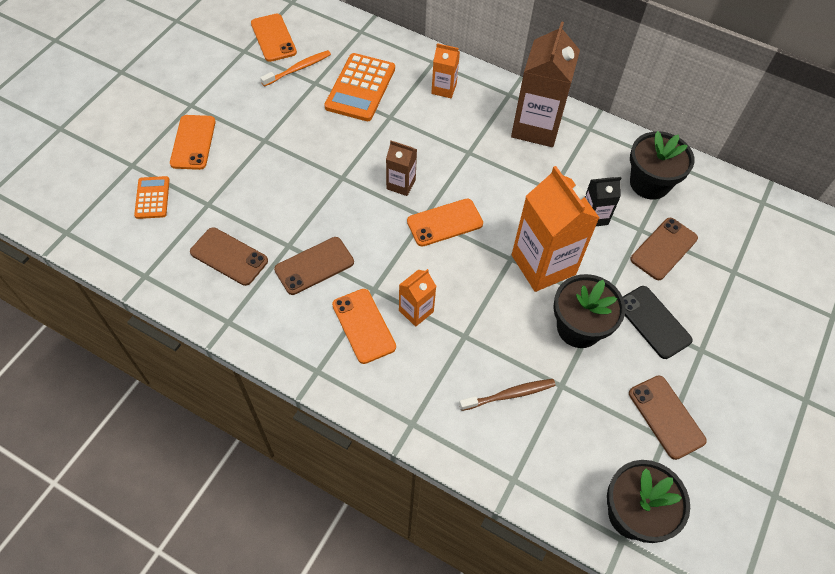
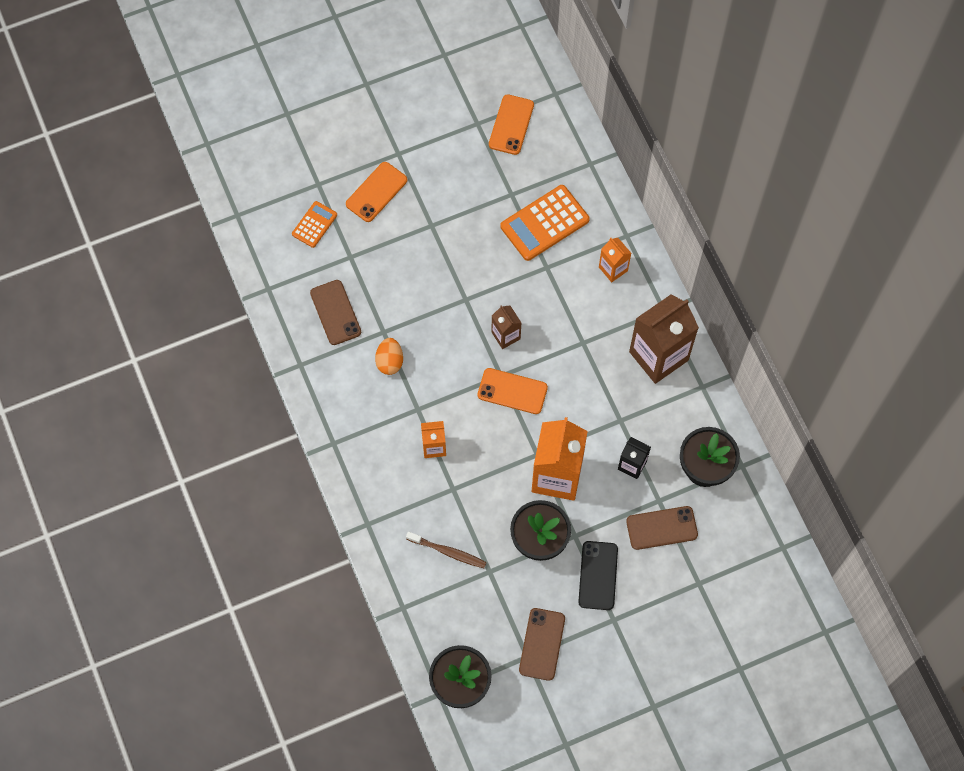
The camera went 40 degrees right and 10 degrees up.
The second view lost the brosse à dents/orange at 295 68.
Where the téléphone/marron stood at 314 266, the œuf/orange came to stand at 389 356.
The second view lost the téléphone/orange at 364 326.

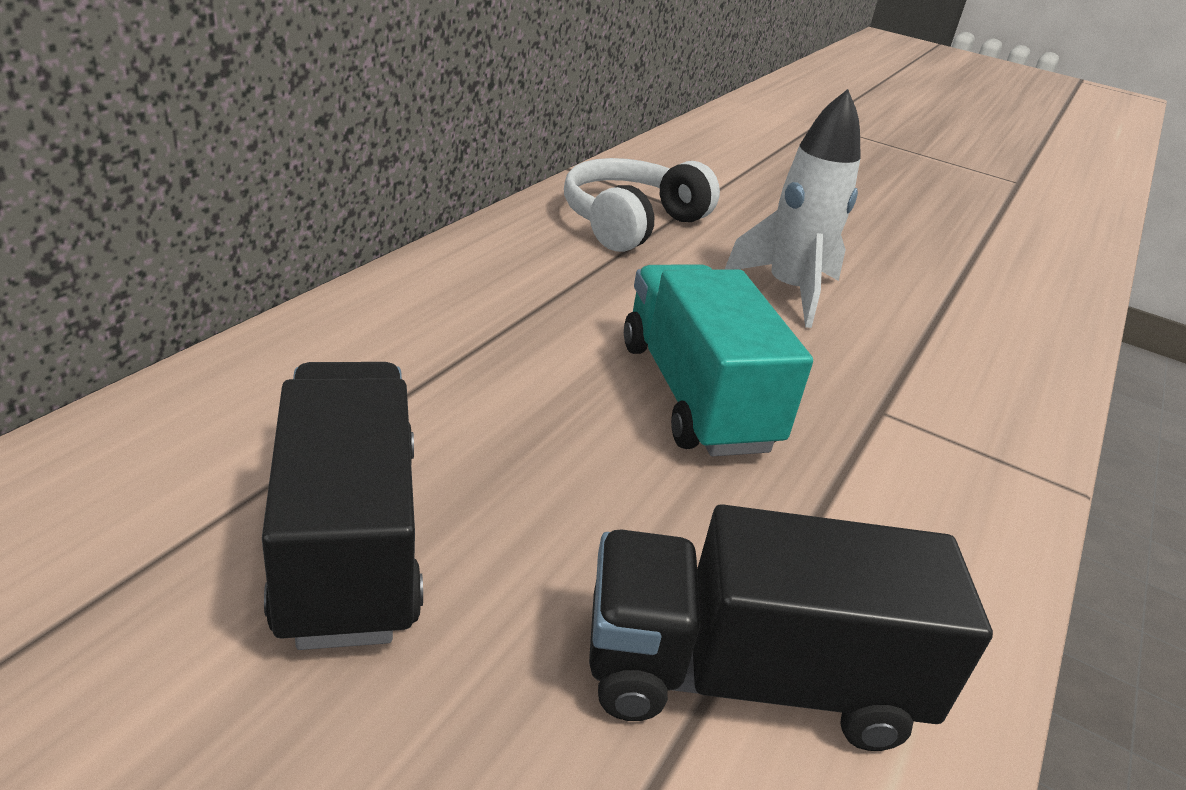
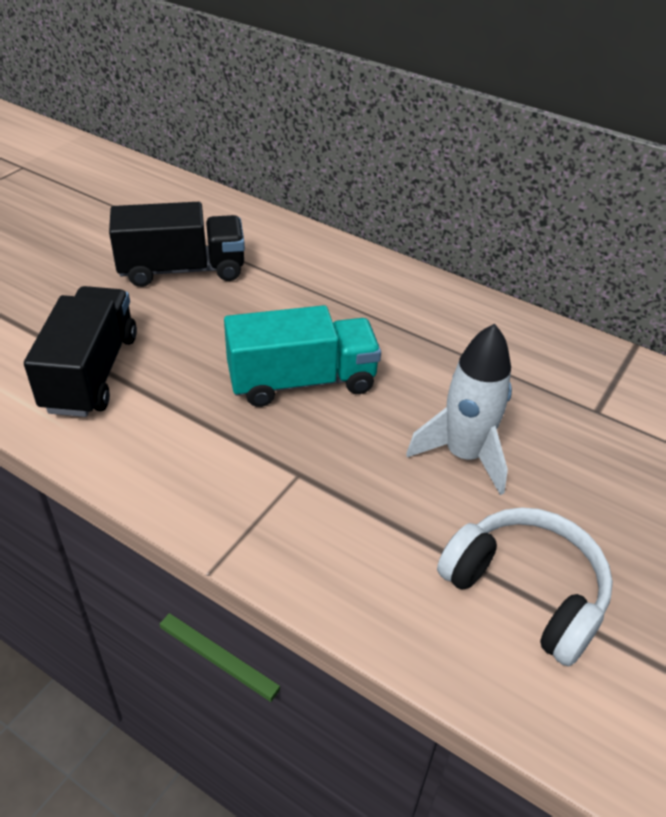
The camera went 95 degrees right and 10 degrees up.
The casque audio/blanc ended up elsewhere, having gone from 642 205 to 525 586.

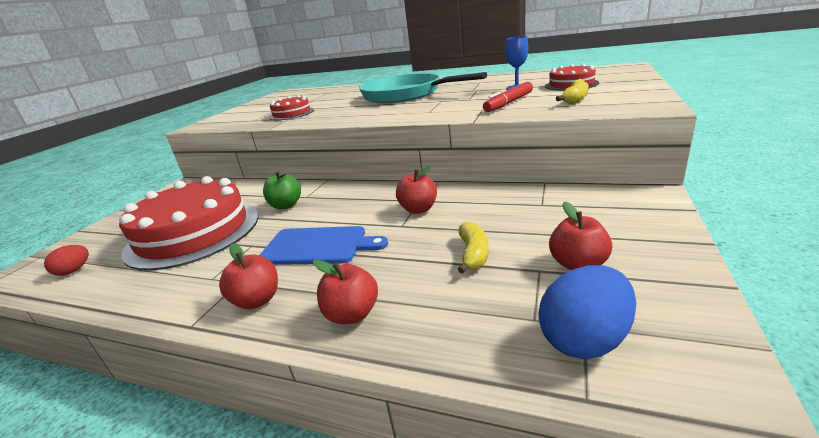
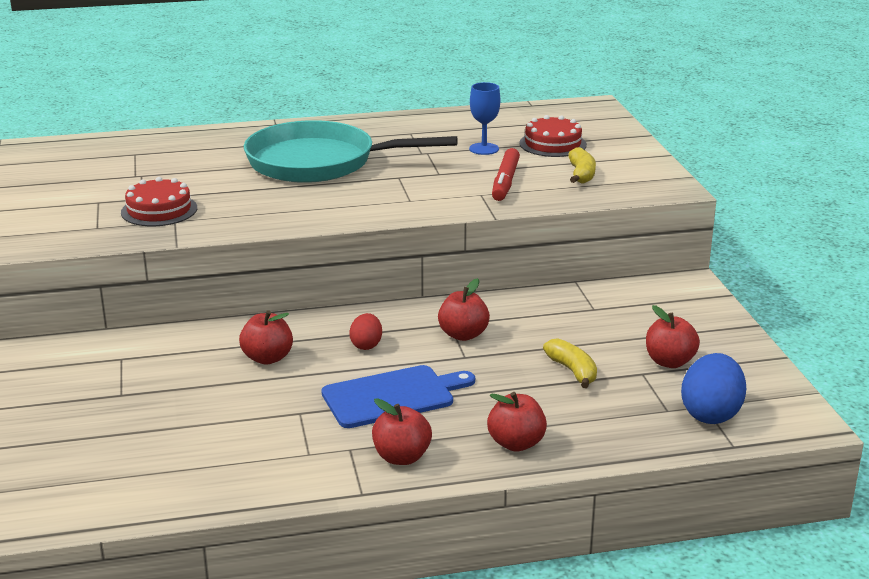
The camera went 35 degrees left and 0 degrees up.
What was the pomme/vert at 282 190 turned into the pomme/rouge at 266 337.
The second view lost the gâteau/rouge at 189 223.
The œuf/rouge ended up elsewhere, having gone from 66 260 to 365 331.

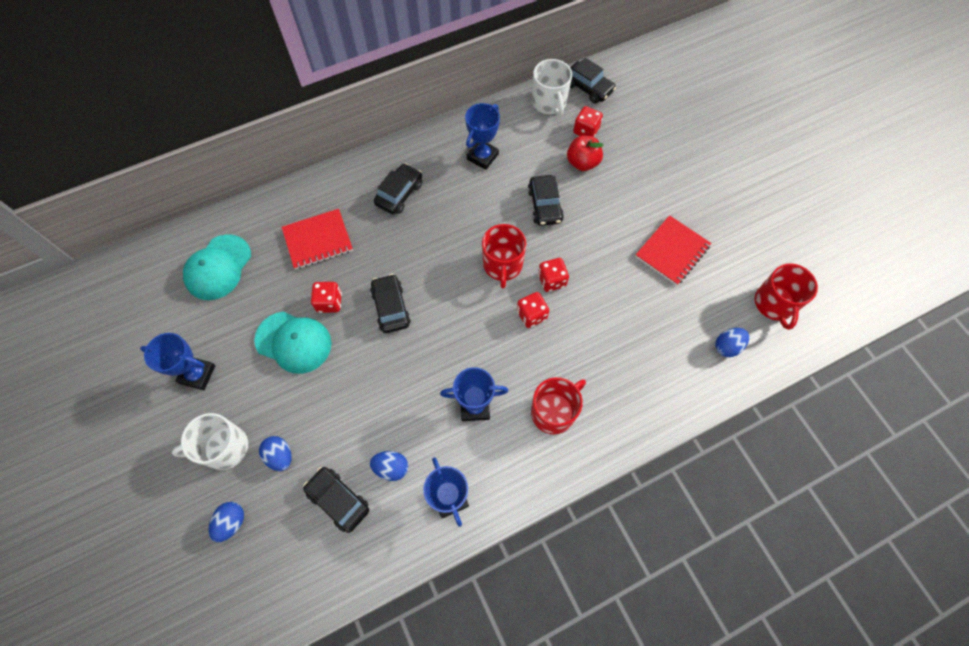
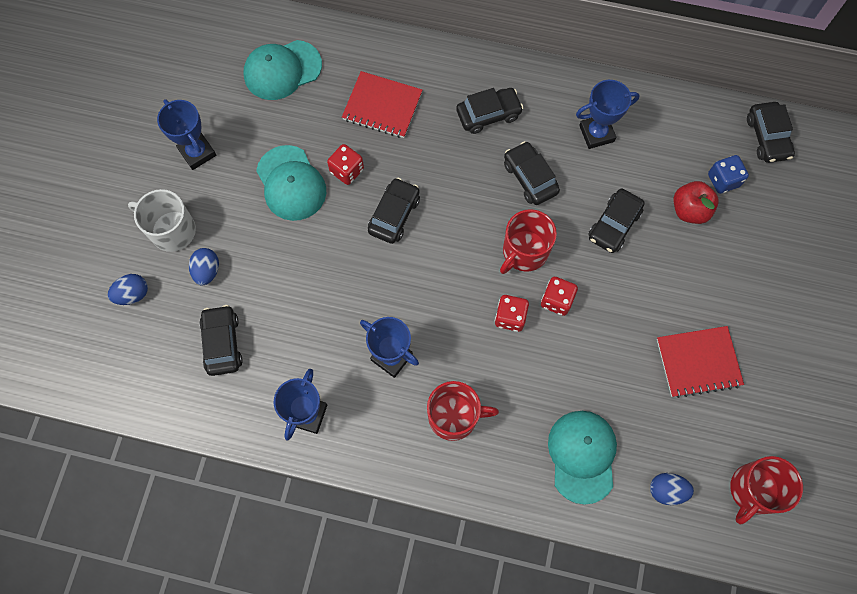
The camera went 40 degrees right and 5 degrees up.
The second view lost the tasse/blanc at 552 87.
What was the dé/rouge at 588 121 turned into the dé/bleu at 728 174.
The second view lost the œuf/bleu at 389 466.
The second view gained the voiture/noir at 532 173.
The second view gained the casquette/turquoise at 582 458.

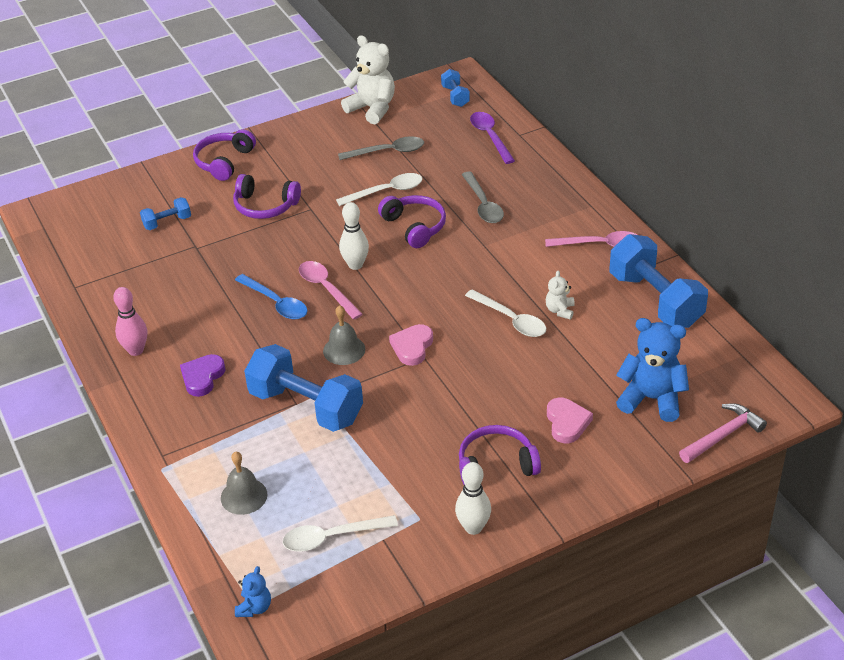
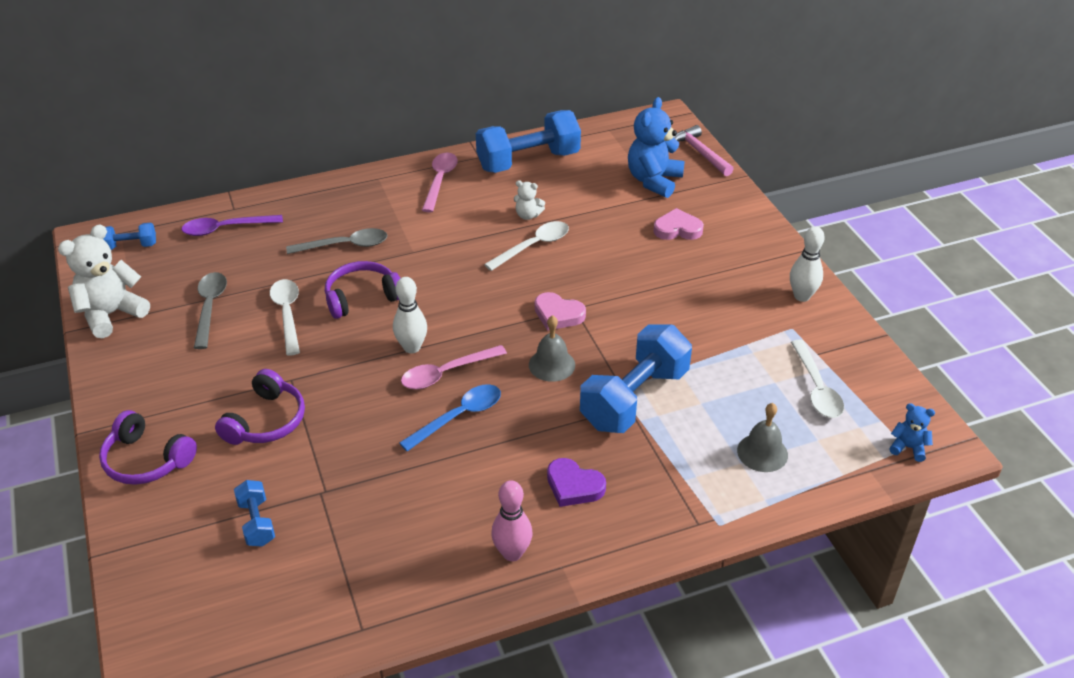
The camera went 85 degrees left and 0 degrees up.
The second view lost the casque audio/violet at 500 454.

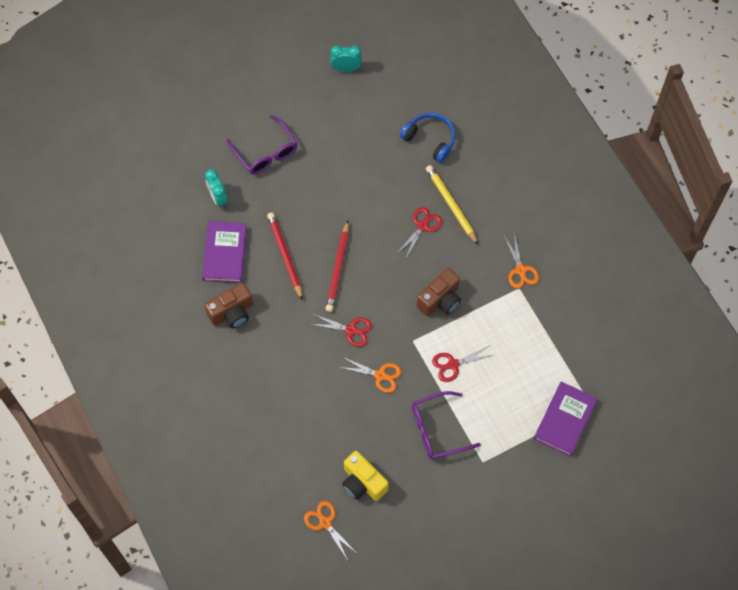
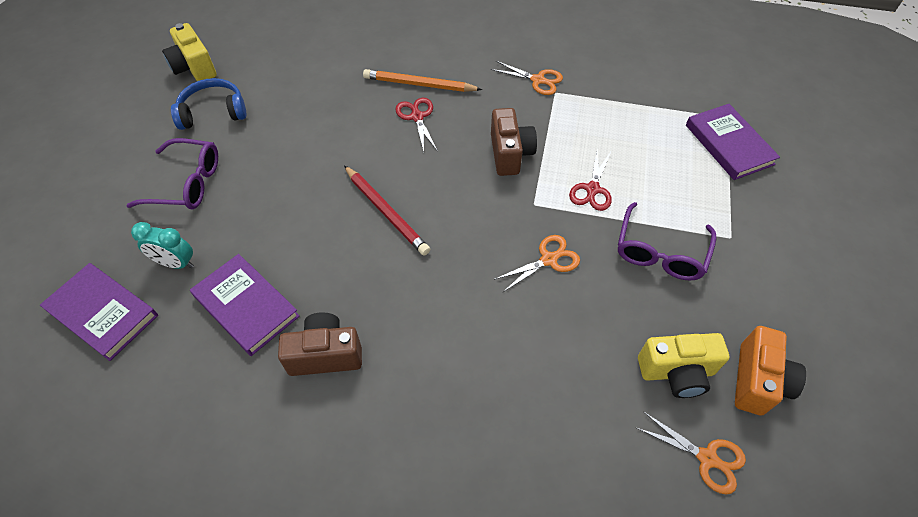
The camera went 50 degrees left and 10 degrees down.
Where the réveil/turquoise stood at 346 58, the appareil photo/jaune came to stand at 189 52.
The casque audio/bleu ended up elsewhere, having gone from 428 138 to 209 104.
What was the crayon/jaune at 452 205 turned into the crayon/orange at 422 80.
The second view lost the crayon/rouge at 284 256.
The appareil photo/marron at 228 305 ended up facing another way, 105 degrees counterclockwise from before.
The second view lost the ciseaux/rouge at 341 330.
The ciseaux/orange at 329 530 ended up facing another way, 150 degrees counterclockwise from before.
The second view gained the livre/violet at 99 312.
The second view gained the appareil photo/orange at 770 371.

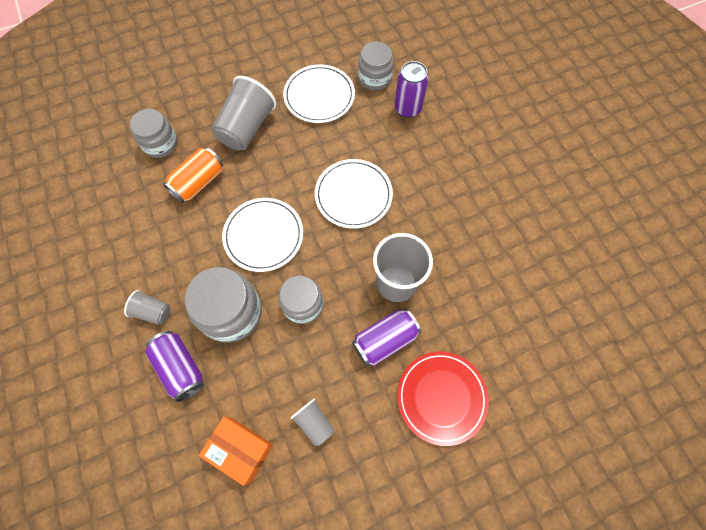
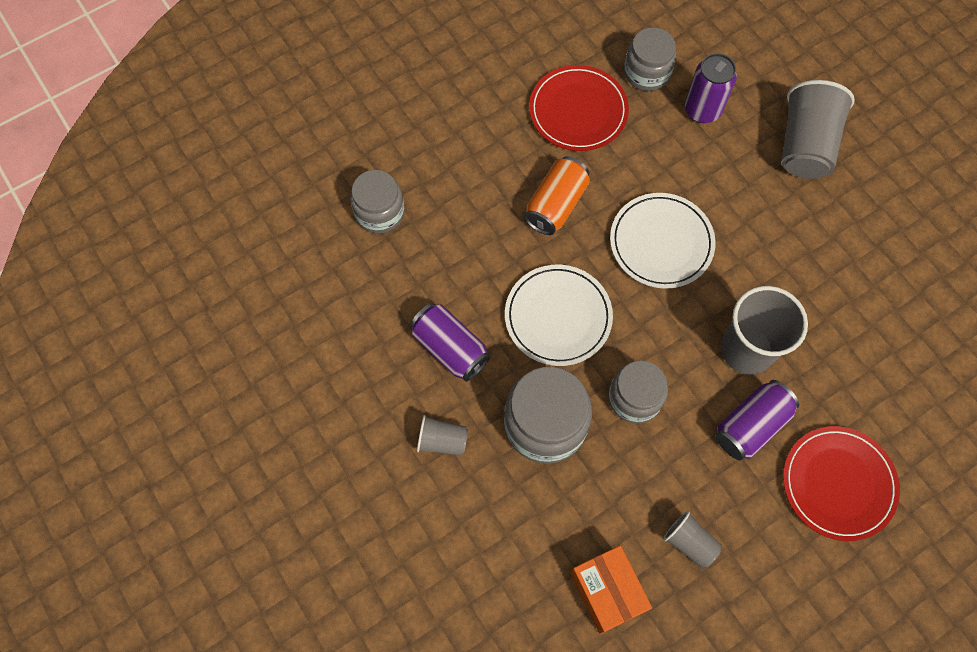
The camera went 10 degrees left and 0 degrees up.
What was the assiette/blanc at 319 94 turned into the assiette/rouge at 579 108.
The gobelet/gris ended up elsewhere, having gone from 244 113 to 818 129.
The canette/orange ended up elsewhere, having gone from 193 175 to 557 195.
The canette/violet ended up elsewhere, having gone from 174 366 to 450 342.
The boîte/orange at 236 451 ended up facing another way, 45 degrees clockwise from before.

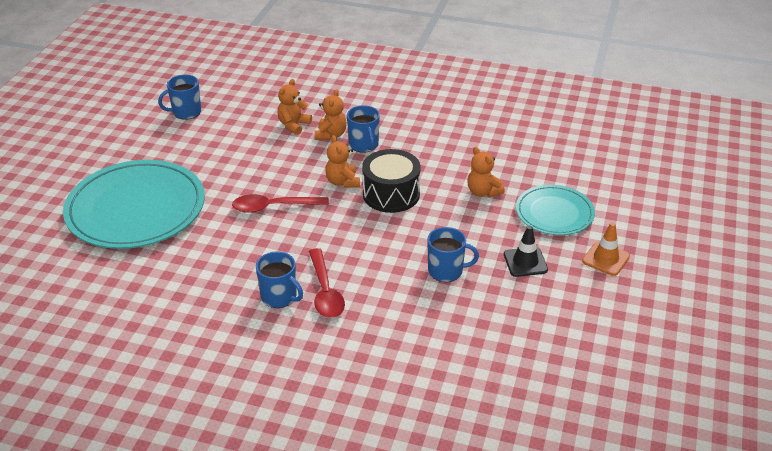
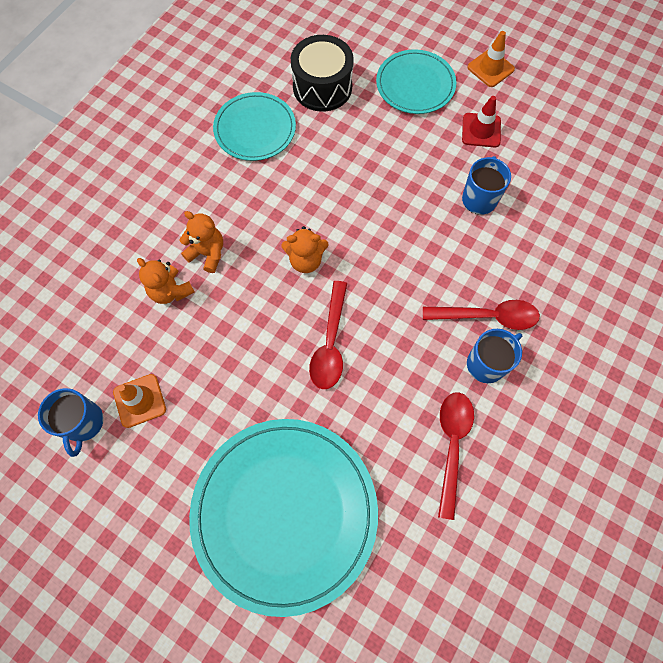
The camera went 75 degrees left and 30 degrees up.
The second view lost the tasse/bleu at 363 129.
The second view lost the ours en peluche/orange at 486 172.
The tambour/noir ended up elsewhere, having gone from 391 181 to 322 73.
What was the cône de chantier/noir at 526 251 turned into the cône de chantier/rouge at 481 121.
The second view gained the assiette/turquoise at 254 126.
The second view gained the cône de chantier/orange at 139 401.
The second view gained the cuillère/rouge at 456 456.

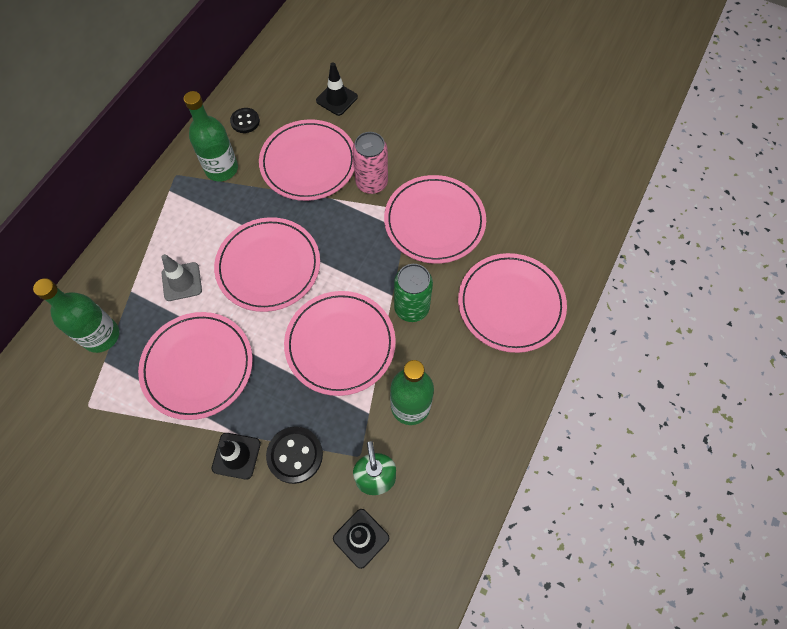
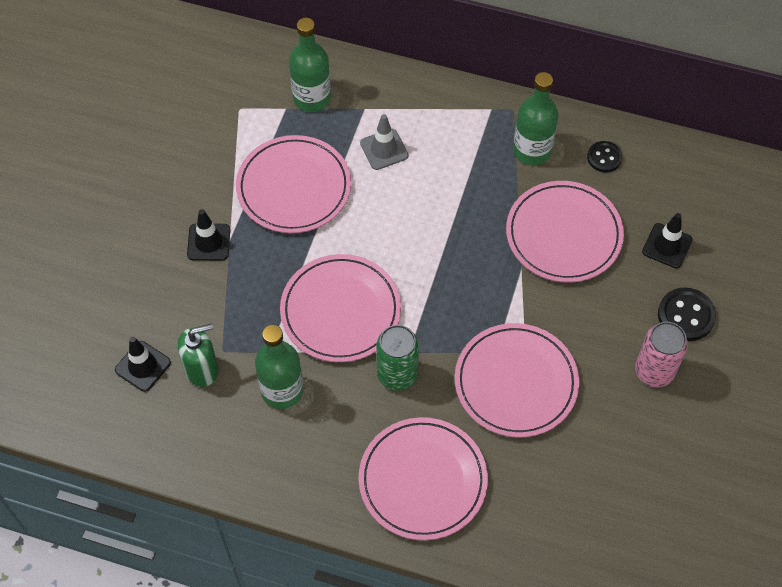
The camera went 80 degrees right and 5 degrees down.
The canette/rose ended up elsewhere, having gone from 370 163 to 661 354.
The second view lost the assiette/rose at 267 264.
The bouton/noir ended up elsewhere, having gone from 294 455 to 687 314.

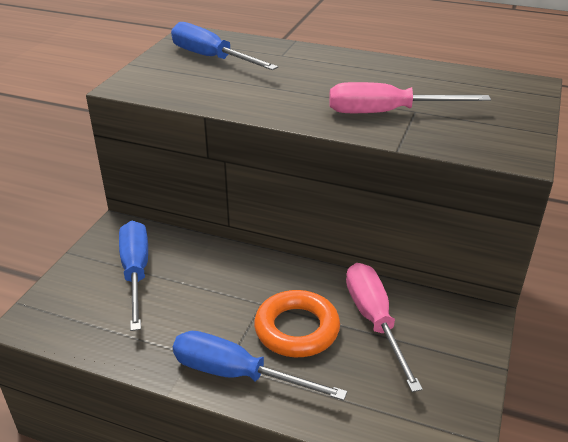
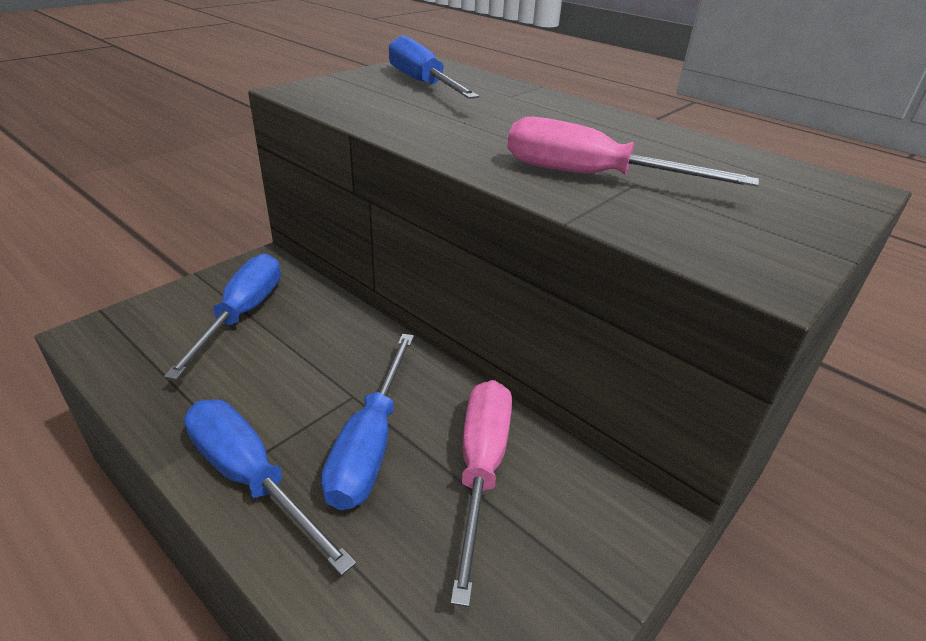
The camera went 20 degrees right and 0 degrees up.
Where the anneau/orange stood at 297 323, the tournevis/bleu came to stand at 367 422.

